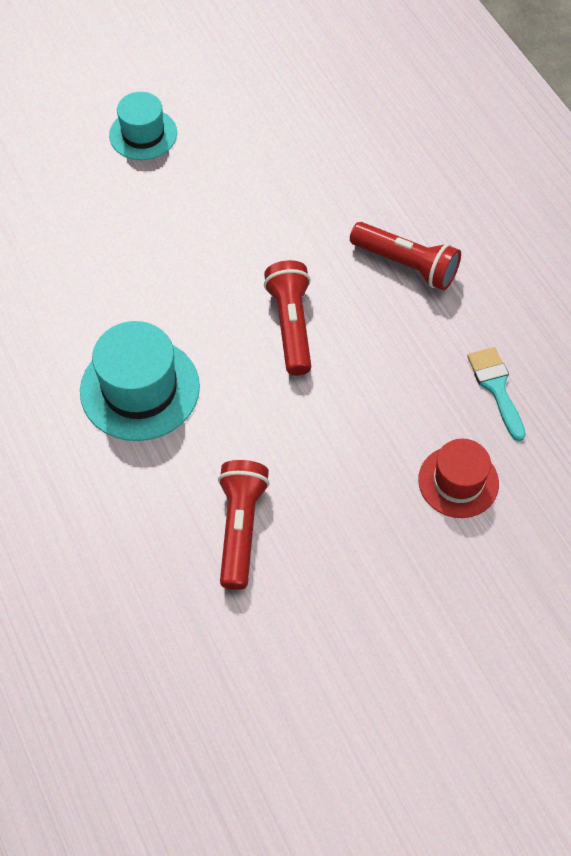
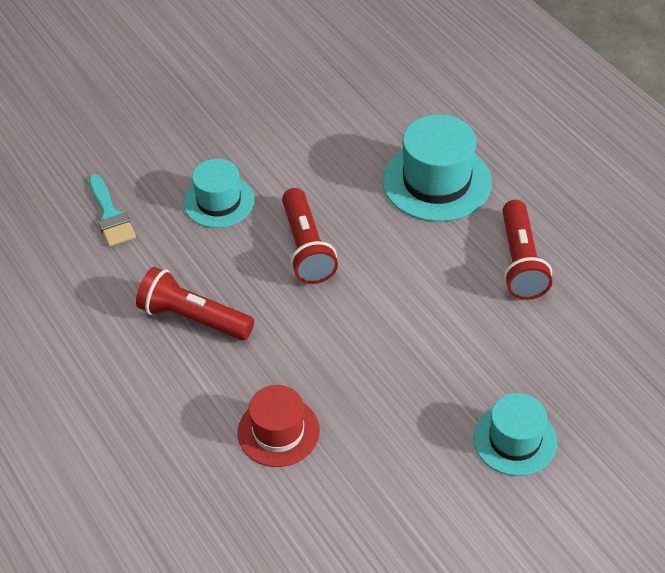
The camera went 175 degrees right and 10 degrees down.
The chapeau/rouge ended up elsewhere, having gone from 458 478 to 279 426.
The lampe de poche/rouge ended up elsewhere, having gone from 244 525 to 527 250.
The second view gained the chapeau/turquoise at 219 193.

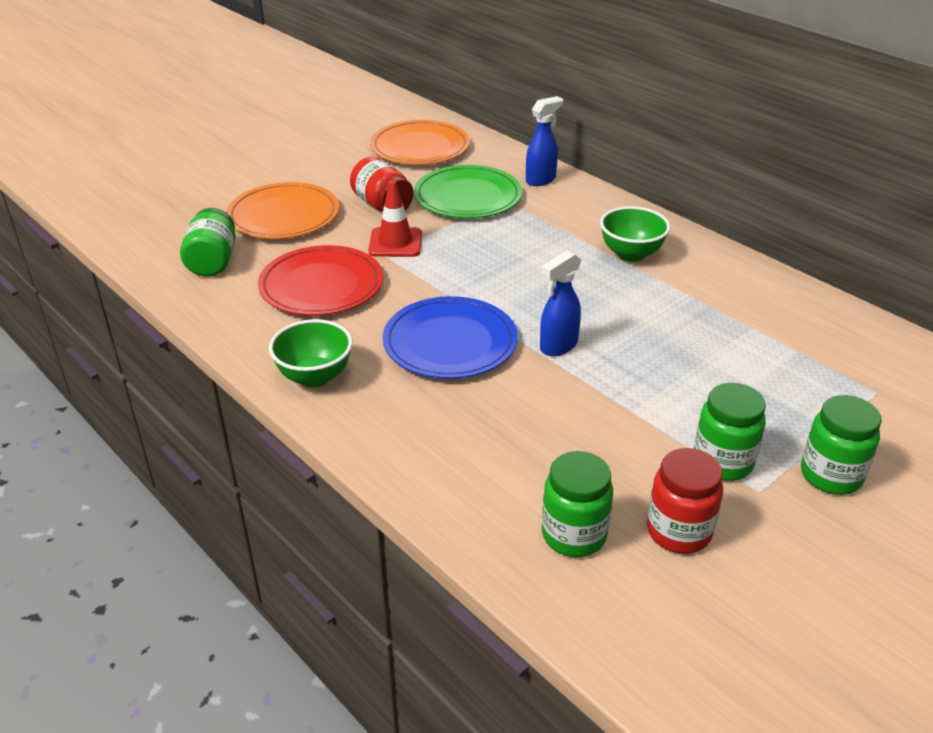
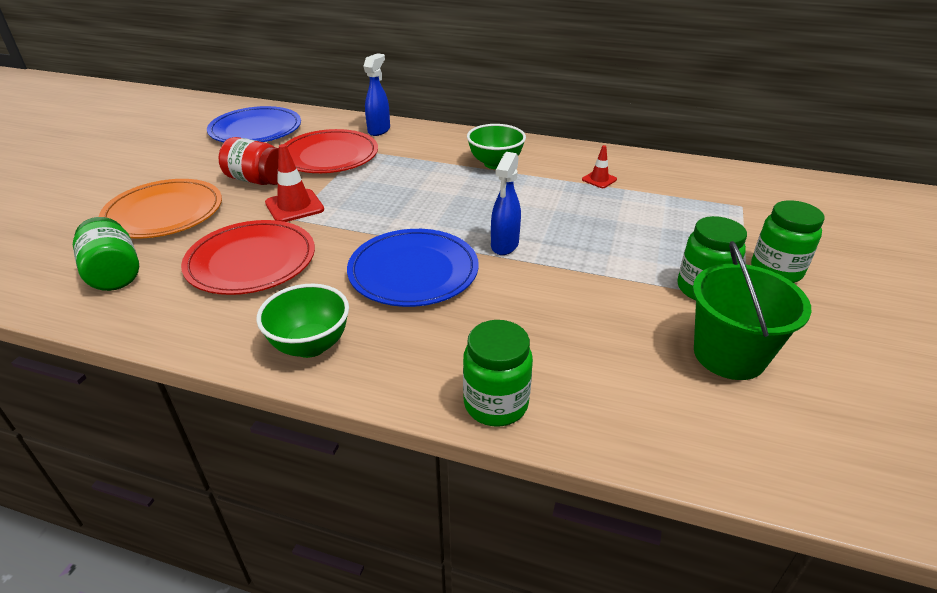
The camera went 30 degrees left and 0 degrees up.
What was the assiette/orange at 420 142 turned into the assiette/bleu at 254 124.
What was the assiette/vert at 468 191 turned into the assiette/rouge at 331 151.
Where the bocal/rouge stood at 685 501, the seau/vert came to stand at 752 310.
The bocal/vert ended up elsewhere, having gone from 577 504 to 498 373.
The second view gained the cône de chantier/rouge at 599 166.

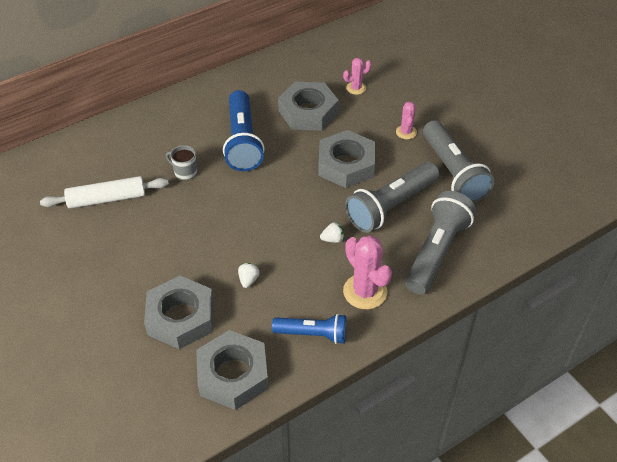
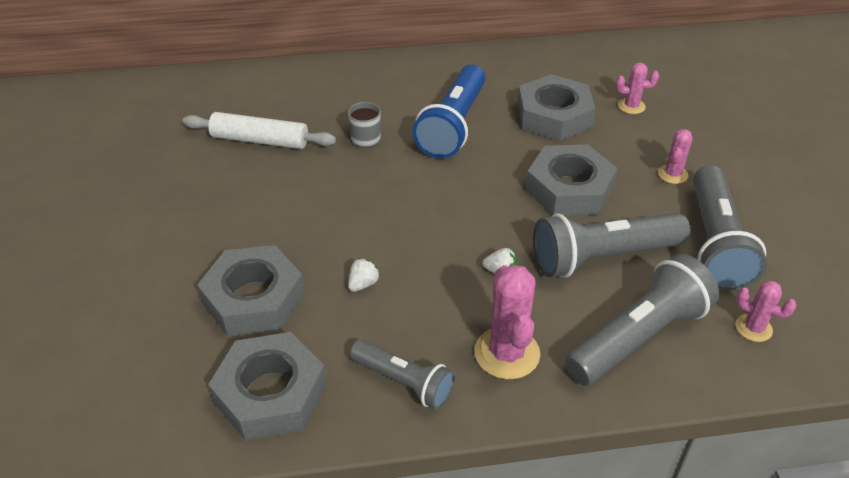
The camera went 25 degrees right and 5 degrees down.
What was the lampe de poche/bleu at 309 329 turned into the lampe de poche/gris at 402 375.
The second view gained the cactus/rose at 766 311.

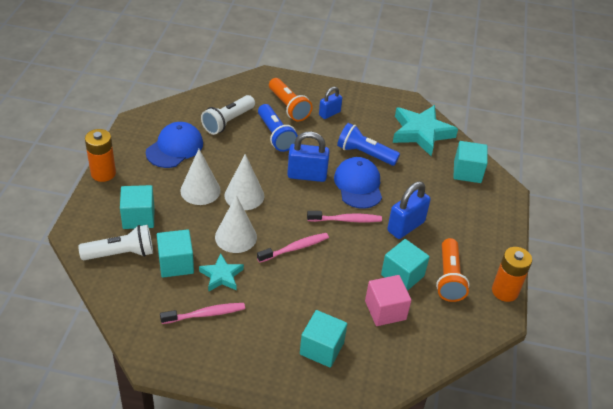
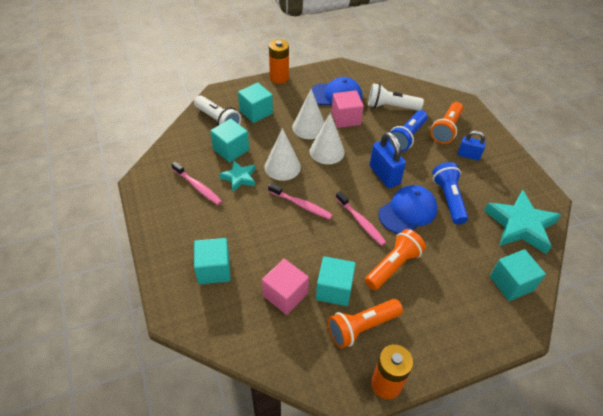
The camera went 60 degrees right and 5 degrees up.
Where the cadenas/bleu stood at 409 210, the lampe de poche/orange came to stand at 395 259.
The second view gained the cube/rose at 347 109.

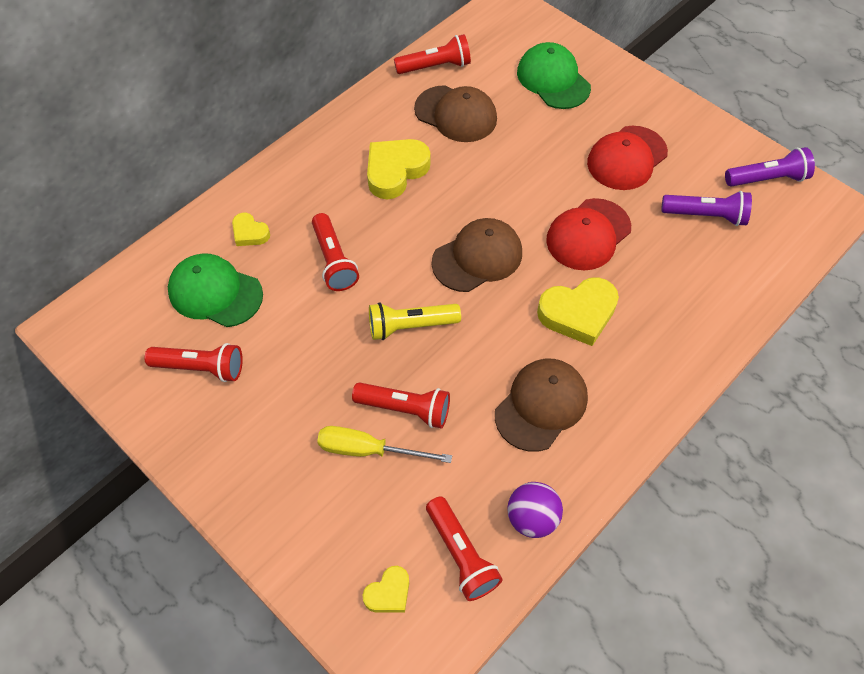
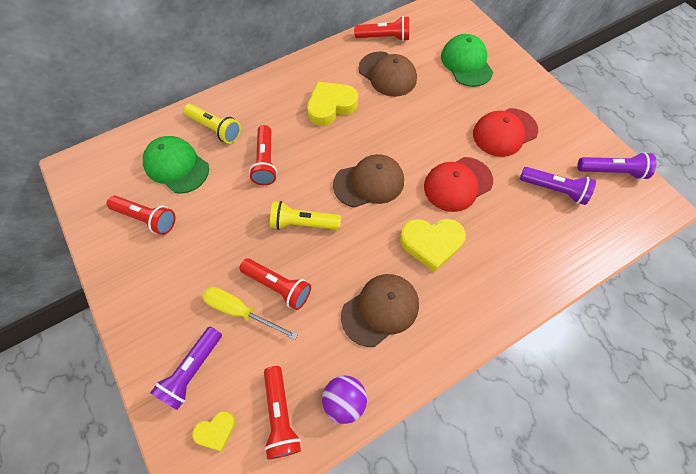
The camera went 15 degrees right and 5 degrees up.
Where the cœur/jaune stood at 251 229, the lampe de poche/jaune came to stand at 212 124.
The second view gained the lampe de poche/violet at 186 368.

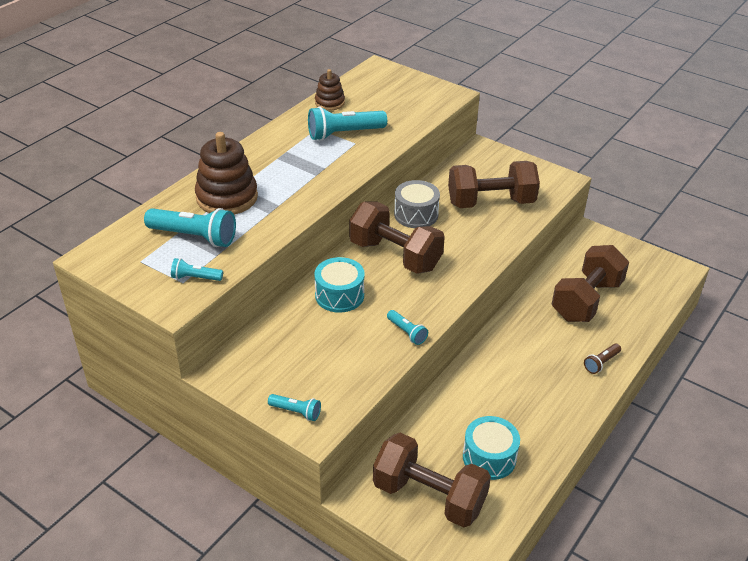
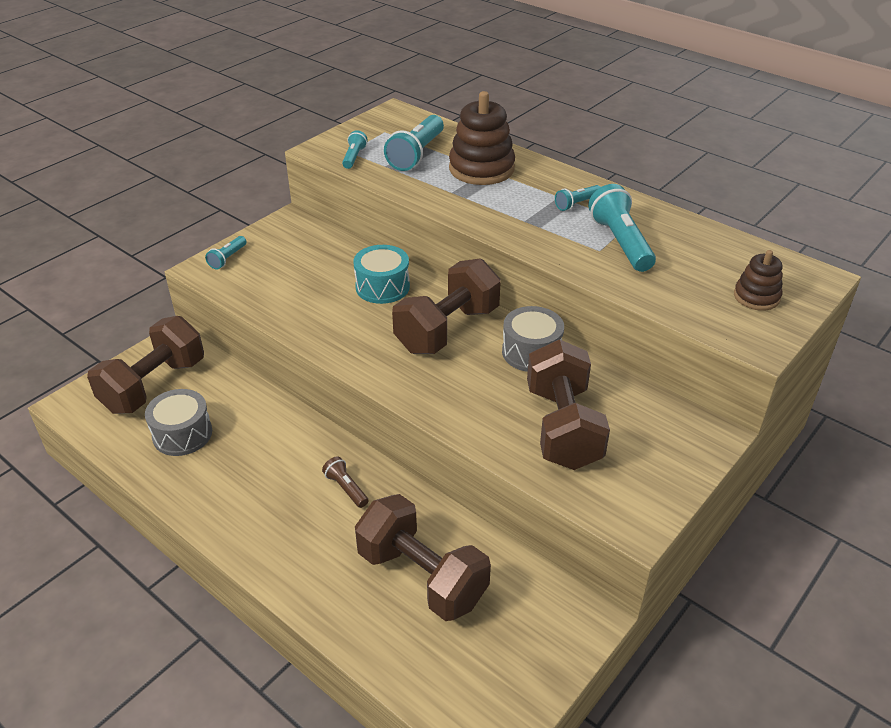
The camera went 95 degrees right and 0 degrees up.
The jouet à empiler/marron ended up elsewhere, having gone from 330 90 to 758 280.
The lampe de poche/turquoise ended up elsewhere, having gone from 407 327 to 577 198.
The lampe de poche/marron ended up elsewhere, having gone from 602 358 to 345 482.
What was the tambour/turquoise at 491 448 turned into the tambour/gris at 178 422.

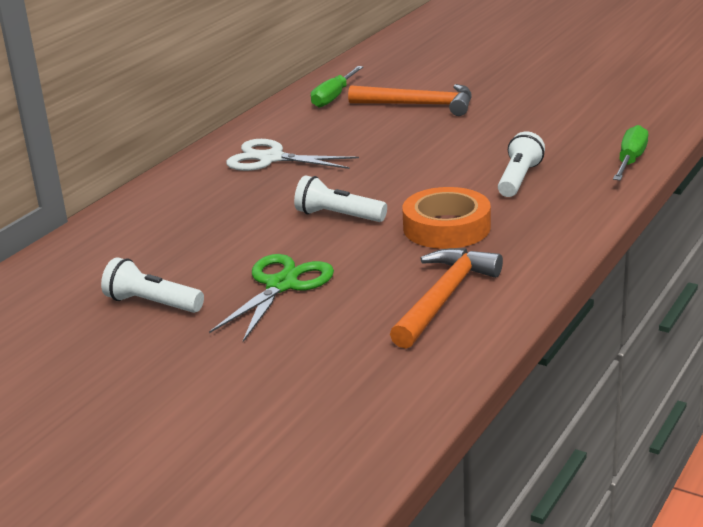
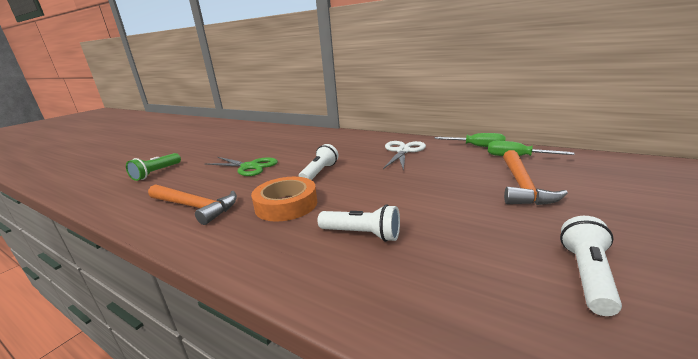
The camera went 90 degrees right and 5 degrees down.
The tournevis/vert ended up elsewhere, having gone from 630 152 to 469 140.
The lampe de poche/blanc ended up elsewhere, having gone from 152 285 to 591 266.
The second view gained the lampe de poche/vert at 153 167.

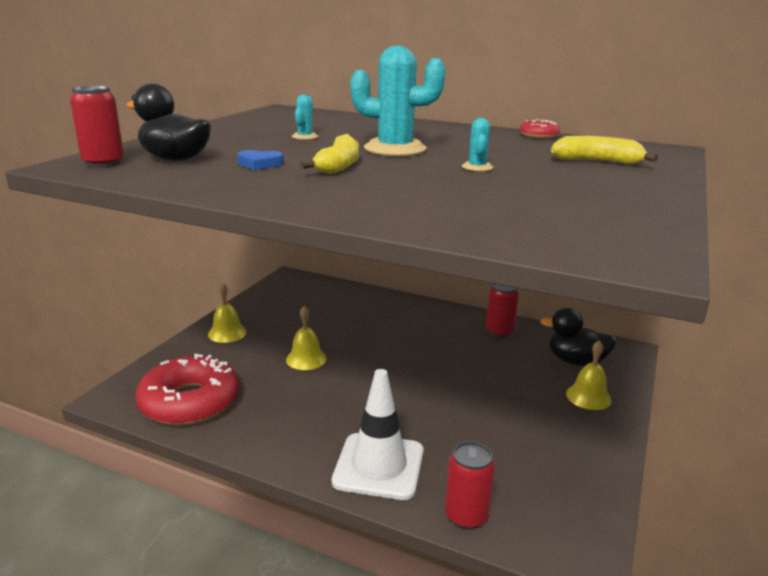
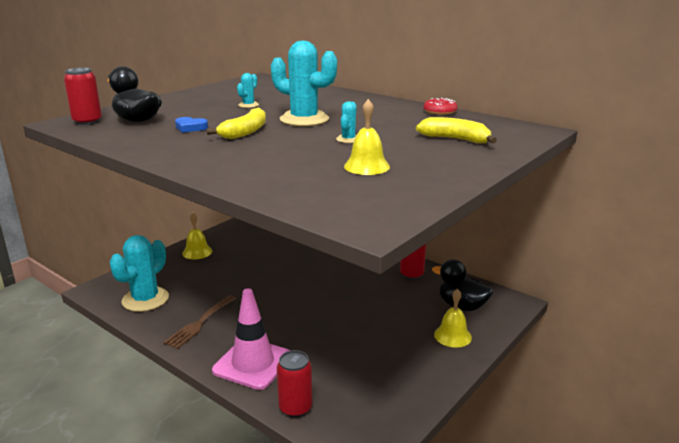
The camera went 15 degrees right and 0 degrees up.
The cloche/jaune ended up elsewhere, having gone from 306 338 to 367 137.
Where the beignet/rouge stood at 187 390, the cactus/turquoise came to stand at 139 273.
What was the cône de chantier/blanc at 378 434 turned into the cône de chantier/rose at 251 339.
The second view gained the fourchette/marron at 199 322.

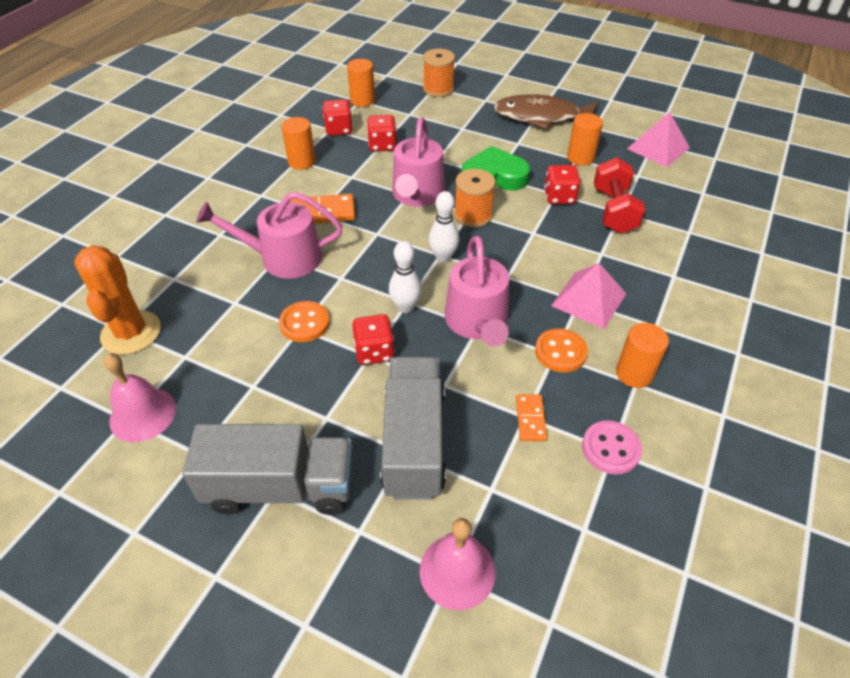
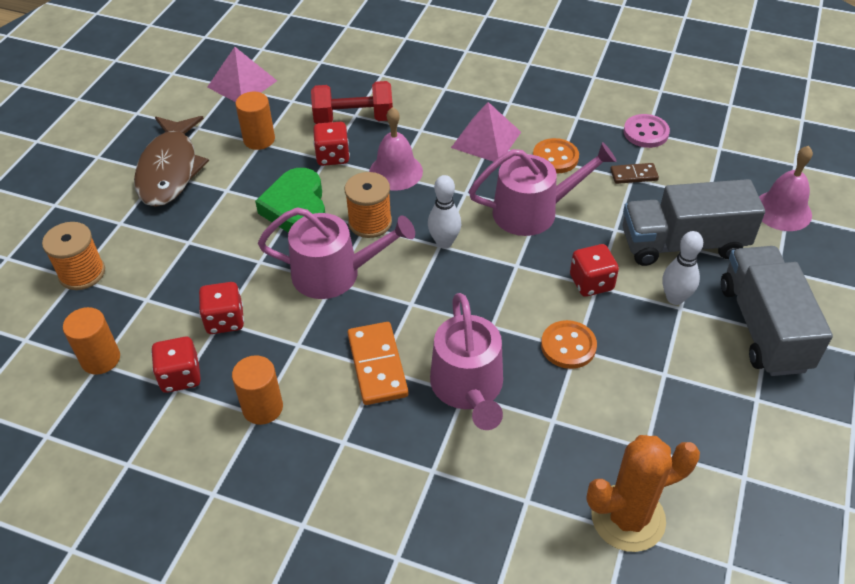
The camera went 95 degrees left and 0 degrees up.
The quille/blanc ended up elsewhere, having gone from 405 277 to 682 268.
The second view lost the cylindre/orange at 642 355.
The cloche/rose ended up elsewhere, having gone from 140 397 to 396 149.
What was the domino/orange at 531 417 turned into the domino/marron at 634 173.

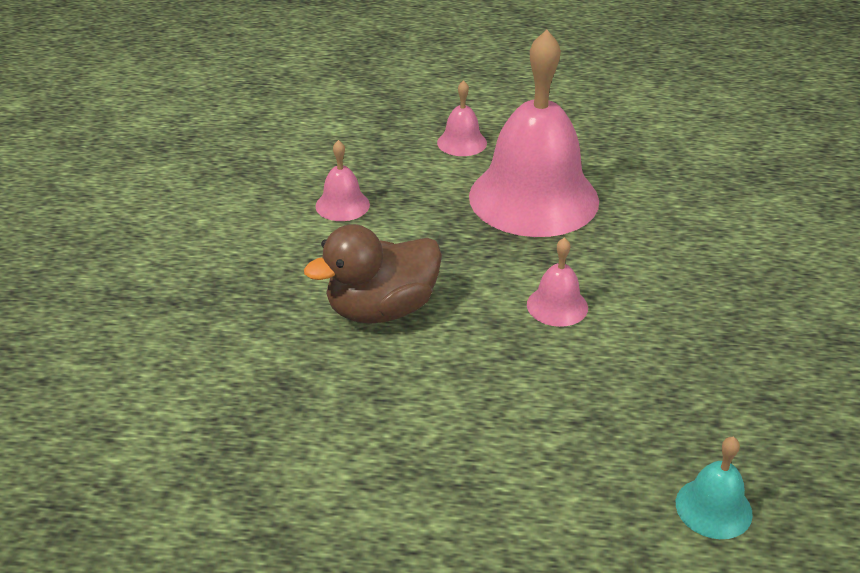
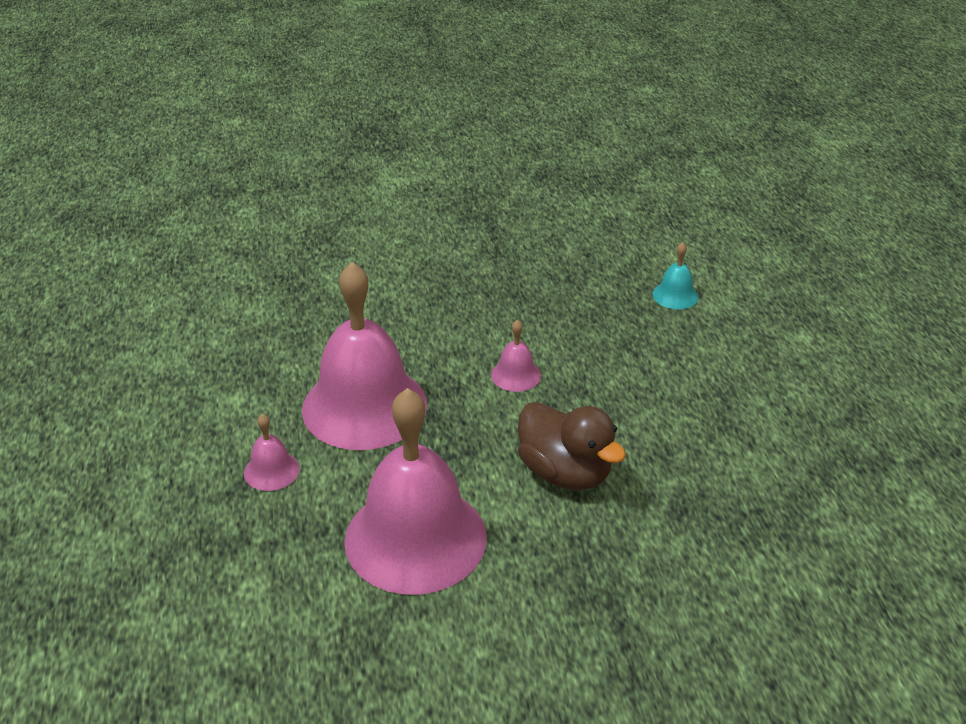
The camera went 105 degrees left and 0 degrees up.
The size of the cloche/rose at 342 180 changed by a factor of 2.42.

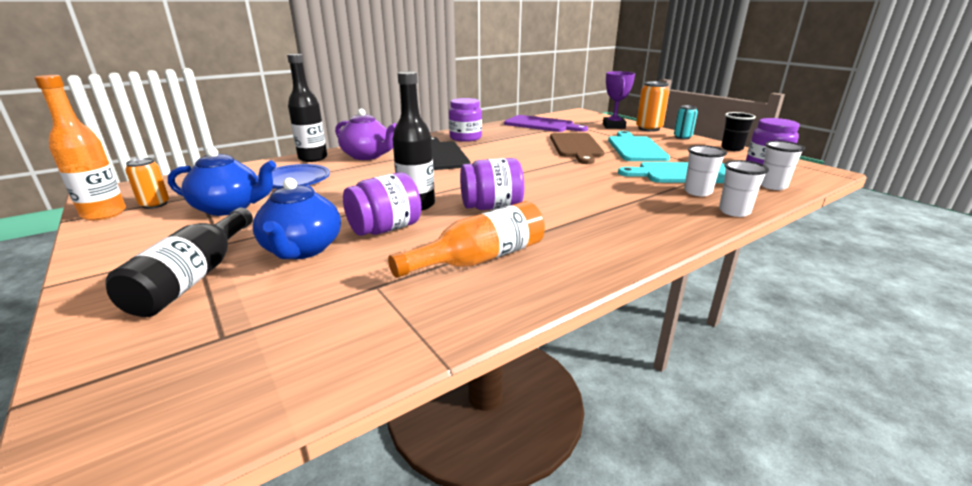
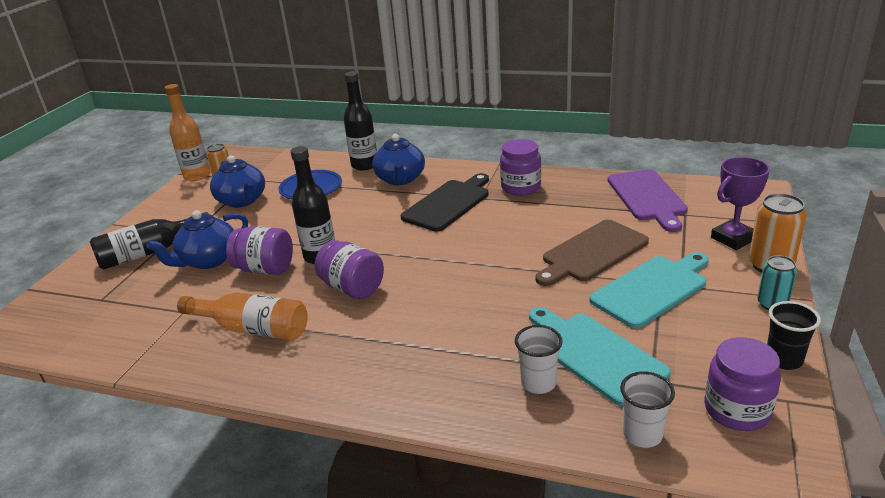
The camera went 55 degrees right and 5 degrees up.
What was the théière/violet at 366 134 turned into the théière/bleu at 398 159.
The second view lost the gobelet/blanc at 744 188.

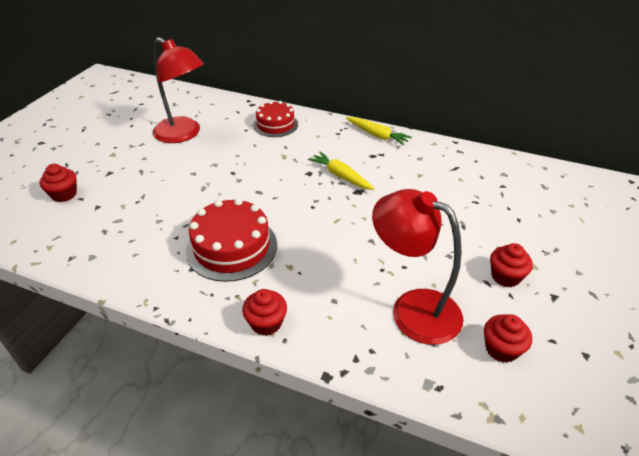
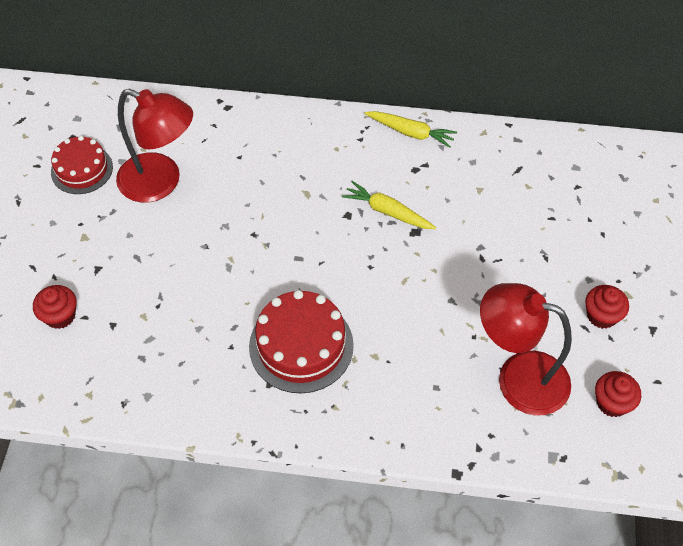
The camera went 15 degrees left and 15 degrees up.
The gâteau/rouge ended up elsewhere, having gone from 275 119 to 82 165.
The second view lost the muffin/rouge at 264 312.

